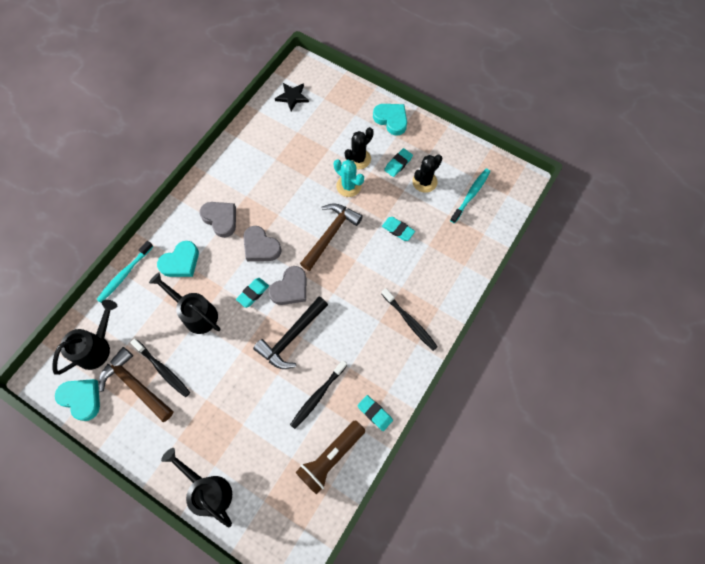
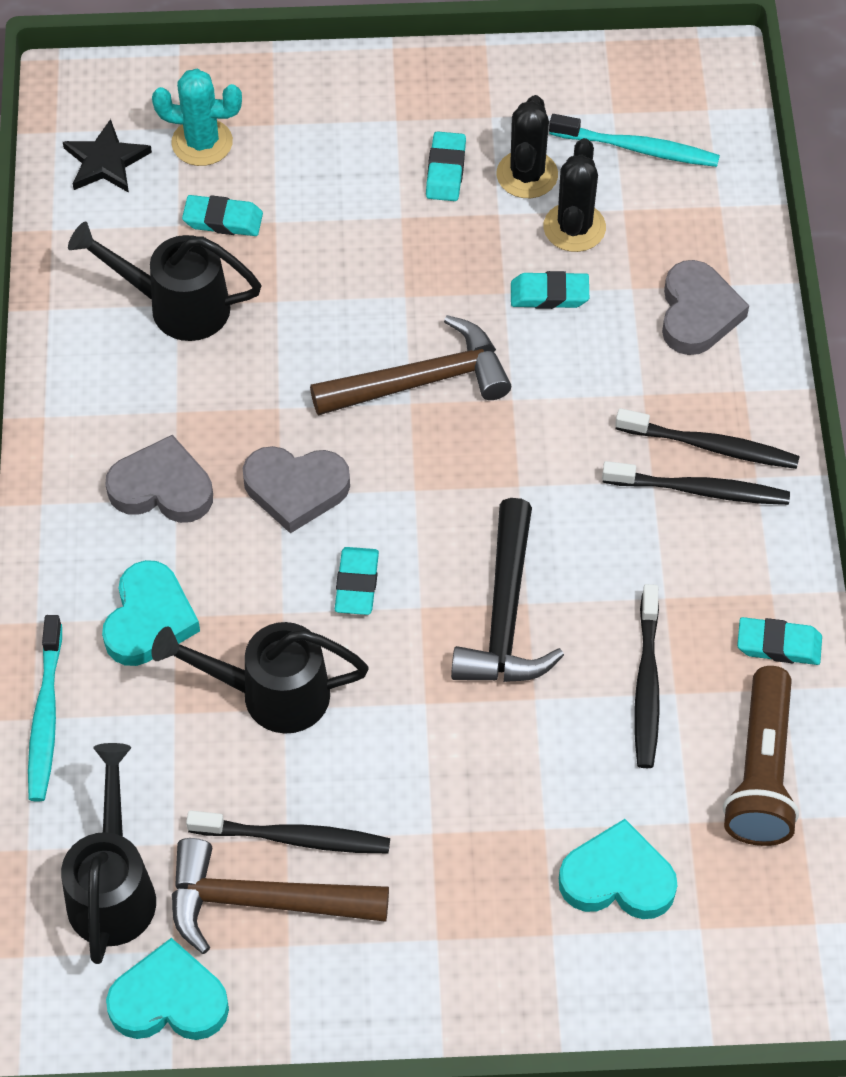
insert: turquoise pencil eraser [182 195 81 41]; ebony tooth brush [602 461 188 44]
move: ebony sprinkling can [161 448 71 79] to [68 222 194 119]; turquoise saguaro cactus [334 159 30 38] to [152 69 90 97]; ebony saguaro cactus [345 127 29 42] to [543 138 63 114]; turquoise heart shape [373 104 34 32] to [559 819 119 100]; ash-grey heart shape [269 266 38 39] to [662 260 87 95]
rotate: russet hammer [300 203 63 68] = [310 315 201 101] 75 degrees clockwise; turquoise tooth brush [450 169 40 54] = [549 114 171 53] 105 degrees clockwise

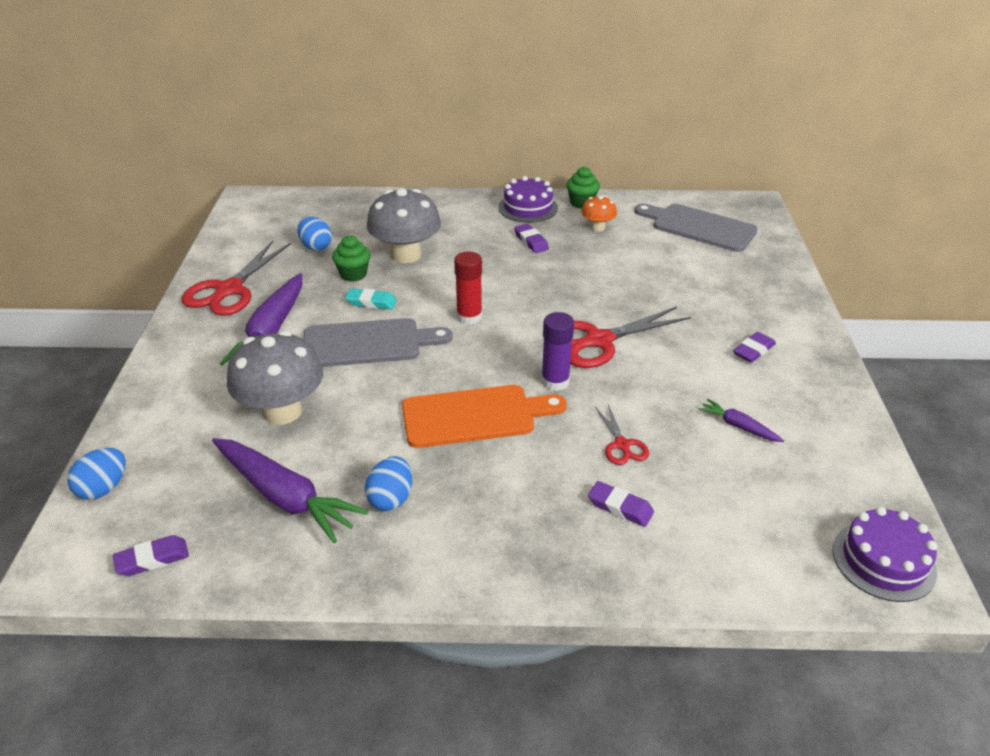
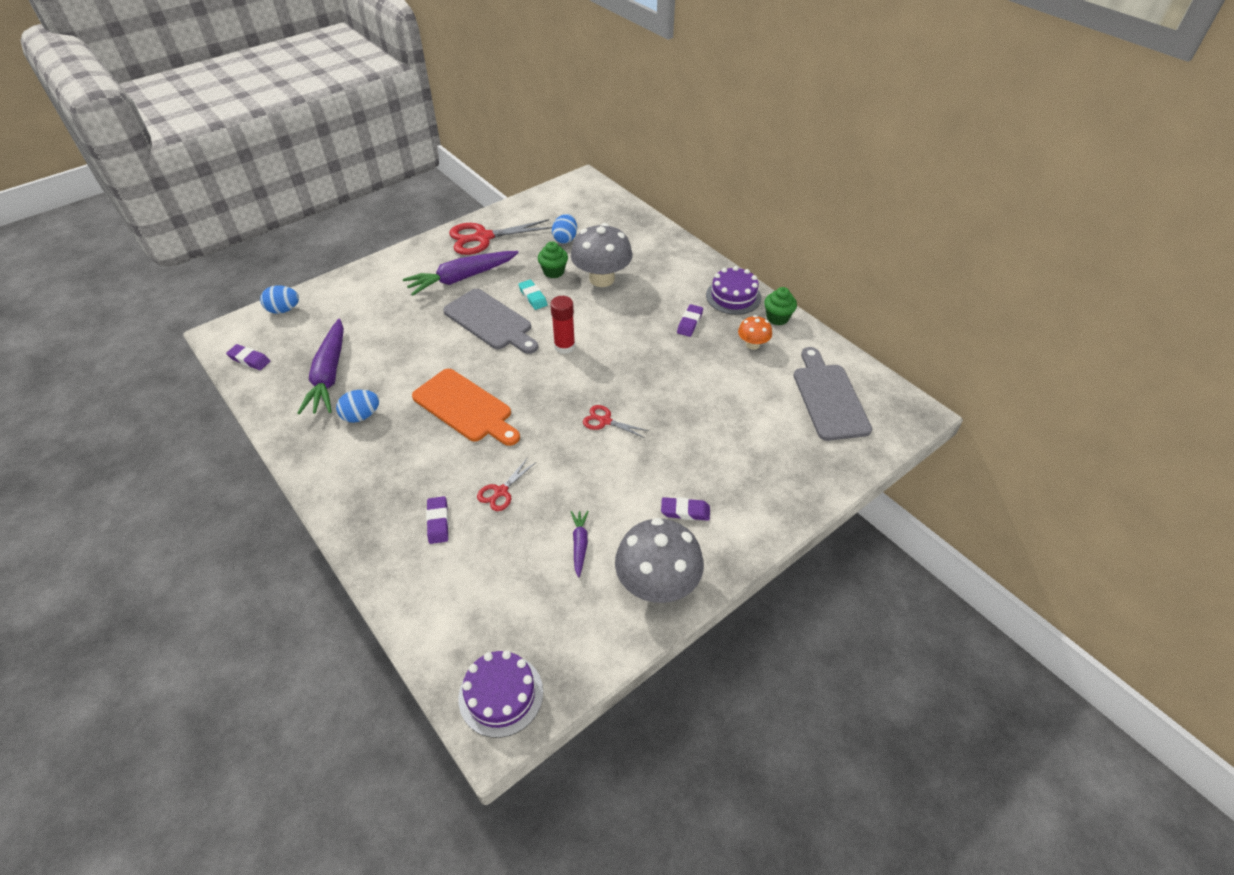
delete: purple stick of glue [541 312 33 79]
move: ash-grey mushroom [227 331 96 94] to [615 518 89 85]
resize: crimson pair of scissors [570 307 121 61] = [583 405 66 33] x0.51

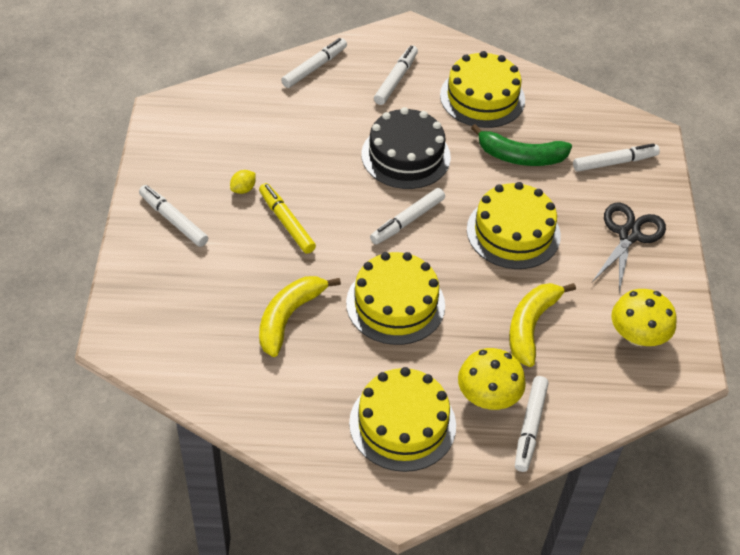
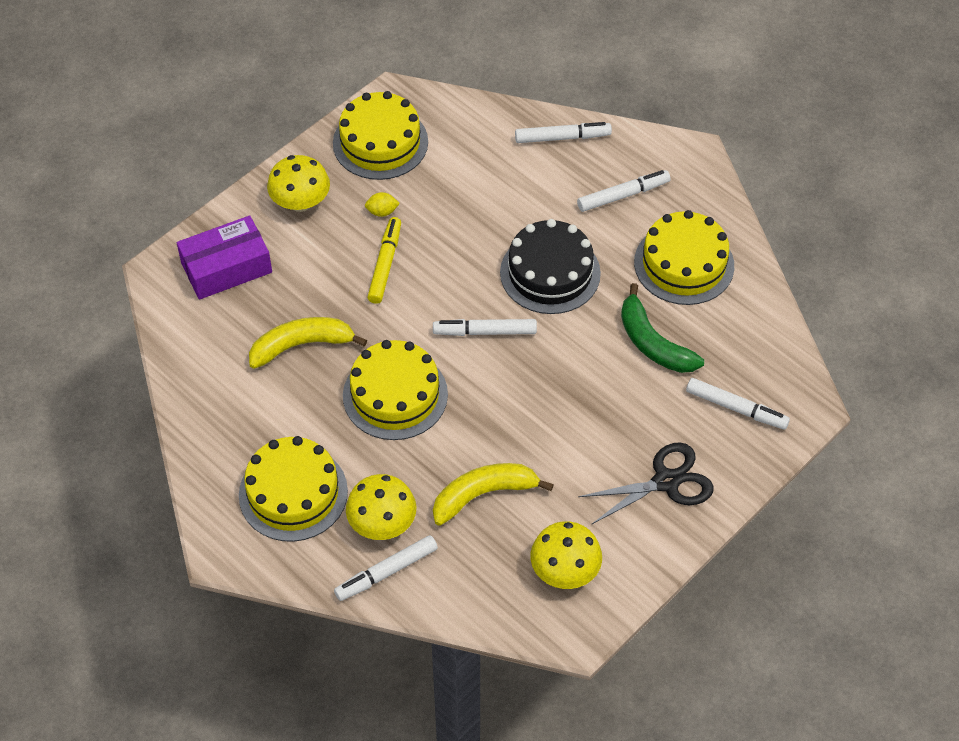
insert: purple parcel [177 216 95 84]
move: golden gateau [467 182 94 87] to [333 91 95 89]
replace: pure white marker [139 185 69 62] to golden mushroom [267 155 63 57]

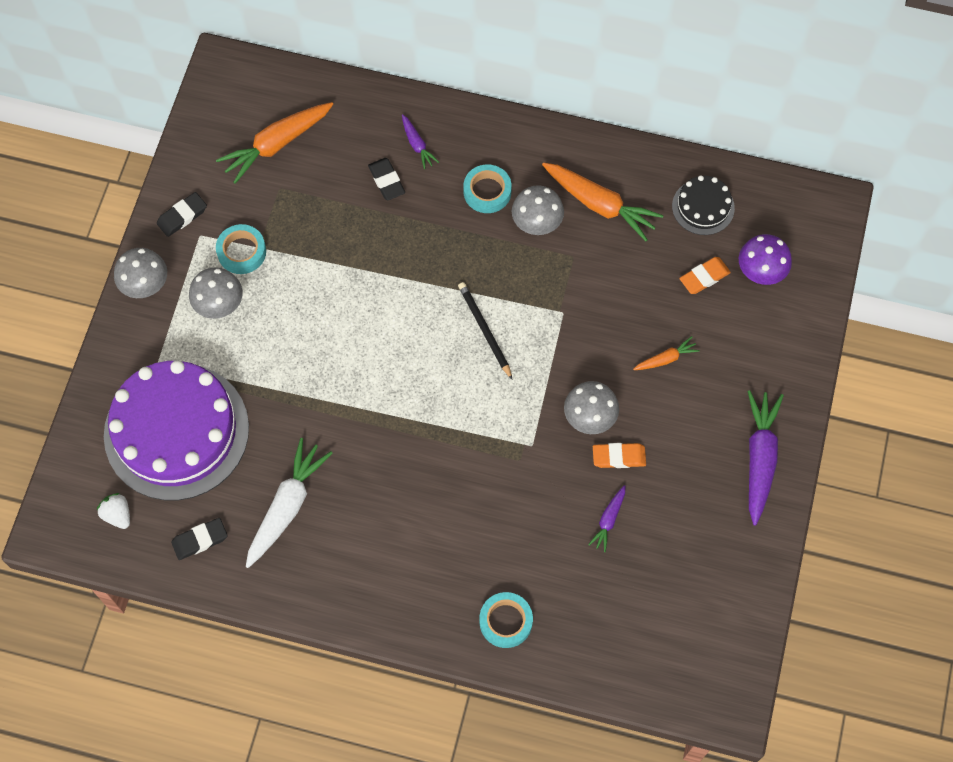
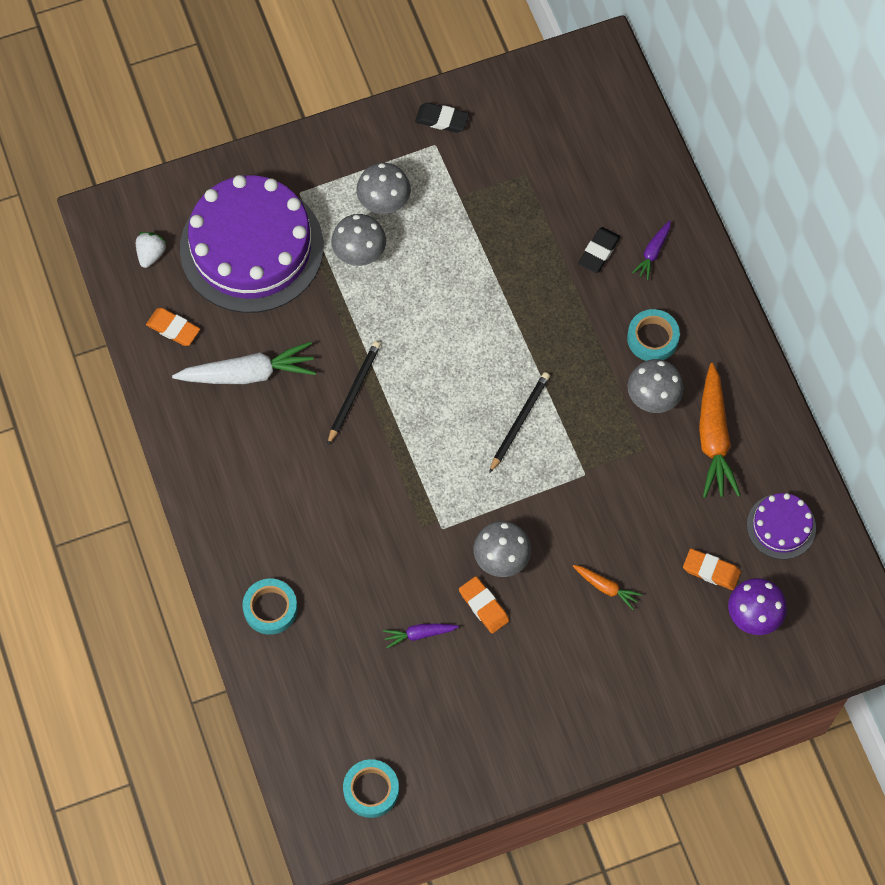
delete: bright orange root vegetable [216 102 117 82]; purple root vegetable [748 390 36 136]
insert: ebony wooden pencil [327 341 54 104]
move: ash-grey mushroom [114 248 53 50] to [331 214 55 52]; turquoise sticky tape [216 224 50 50] to [343 759 56 59]
recolor: ebony pencil eraser [171 518 57 42] to bright orange pencil eraser [146 308 54 38]; ebony gateau [672 175 63 60] to purple gateau [747 493 69 66]

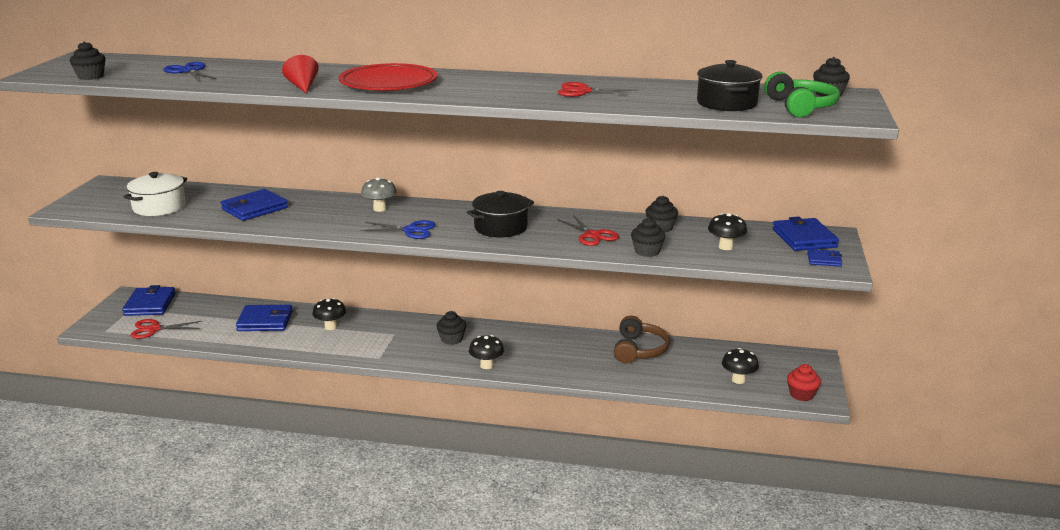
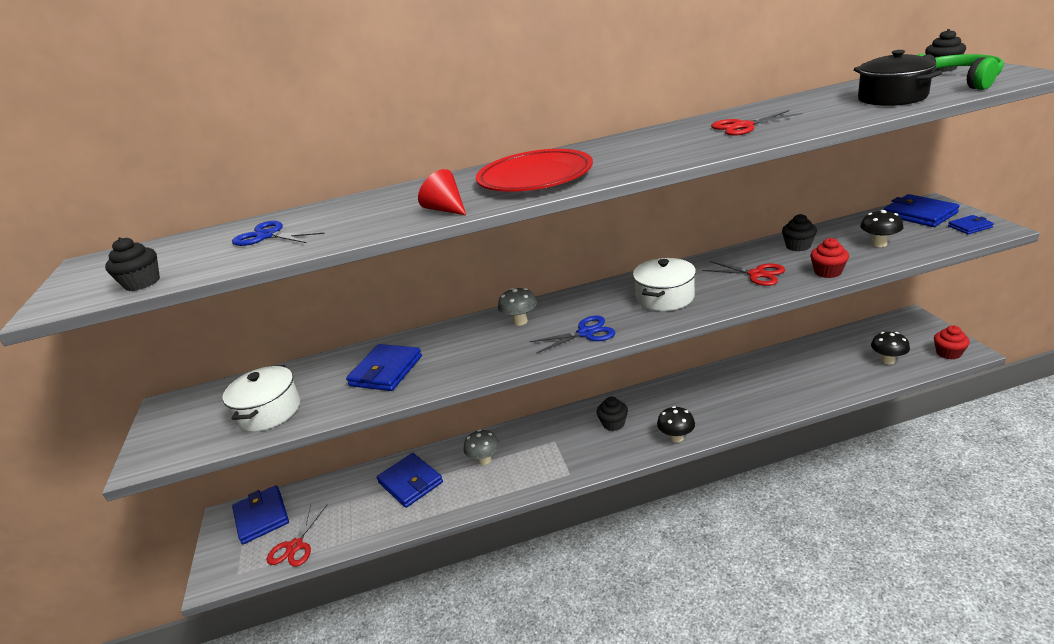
delete: russet headphones [614 316 56 48]
recolor: ebony mushroom [313 298 33 32] to ash-grey mushroom [464 430 35 35]; ebony stockpot [467 191 67 47] to pure white stockpot [633 258 63 53]; ebony fairy cake [631 218 35 39] to crimson fairy cake [810 238 39 40]
rotate: crimson pair of scissors [130 319 72 20] = [267 504 60 63] 45 degrees counterclockwise; blue wallet [236 305 57 26] = [377 453 66 55] 75 degrees clockwise

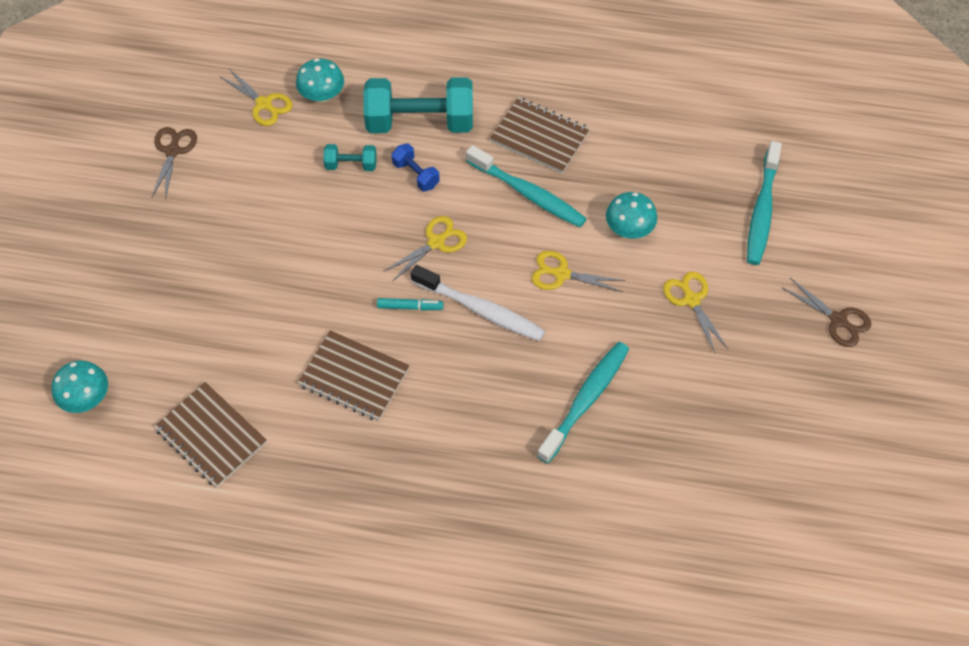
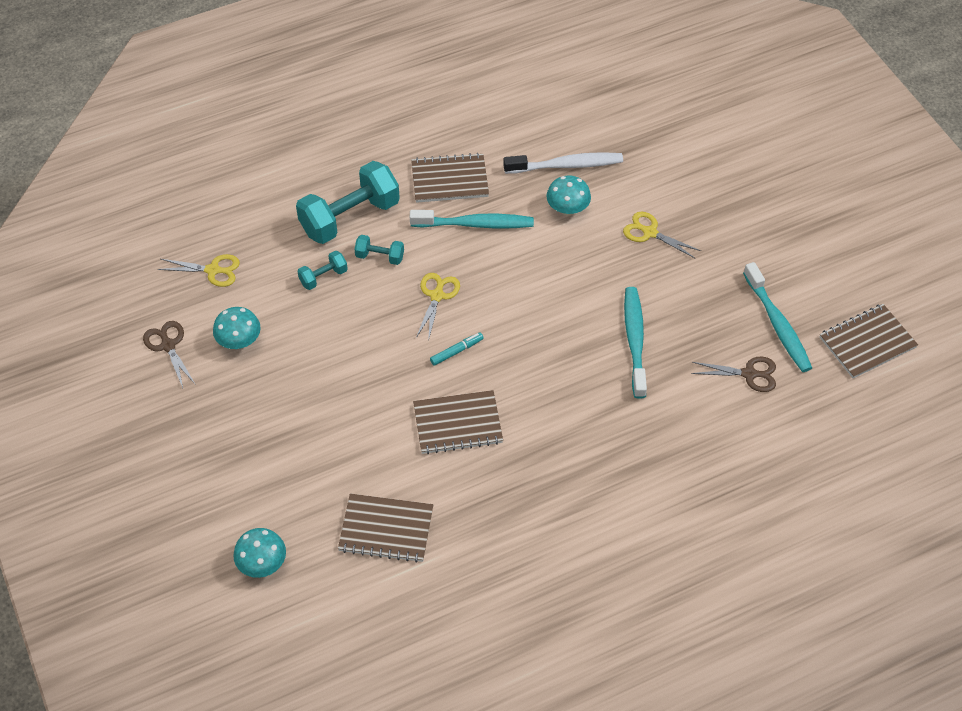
delete: golden pair of scissors [531 251 94 41]
insert: russet notepad [820 304 98 74]
move: turquoise mushroom [296 58 48 44] to [213 307 48 42]; pure white tooth brush [411 265 134 76] to [503 152 120 22]; russet pair of scissors [781 278 91 69] to [691 357 85 35]; turquoise tooth brush [747 141 35 124] to [743 262 69 110]
recolor: blue free weight [392 143 48 49] to turquoise free weight [354 235 50 30]

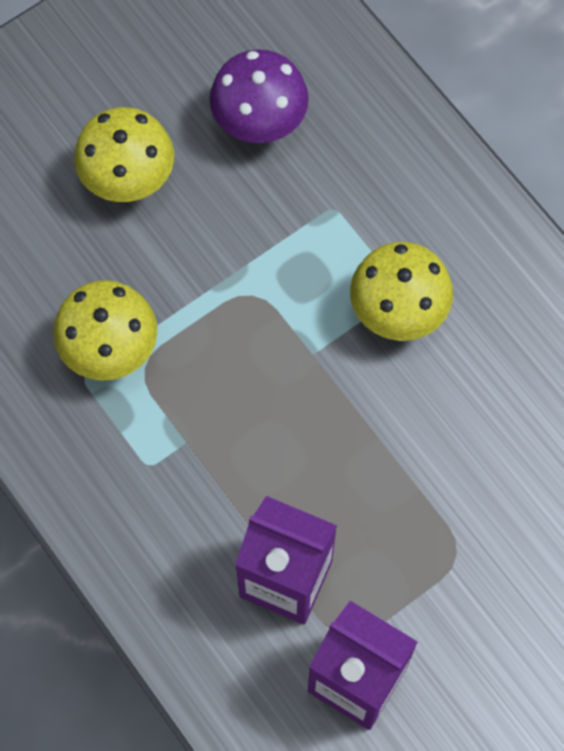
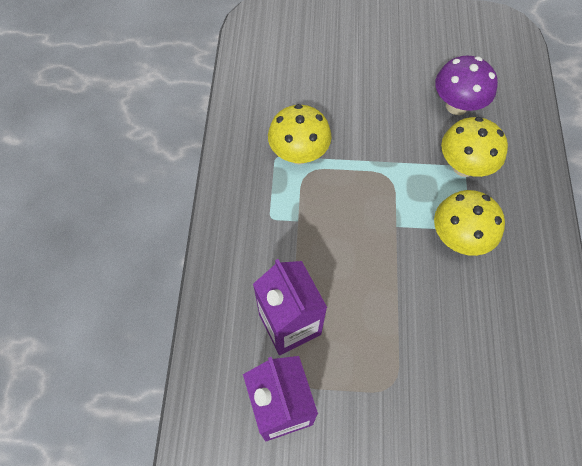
move: golden mushroom [74 107 100 95] to [441 117 67 60]

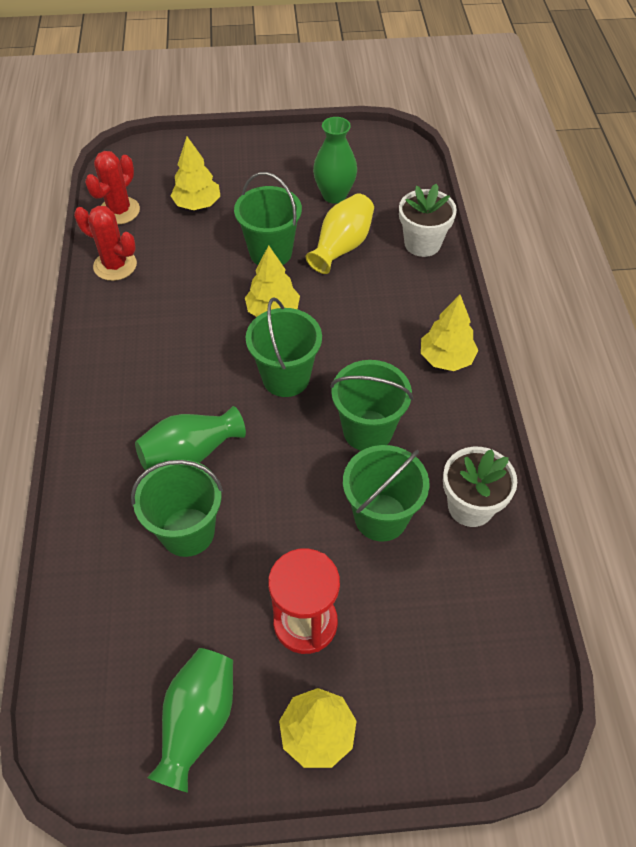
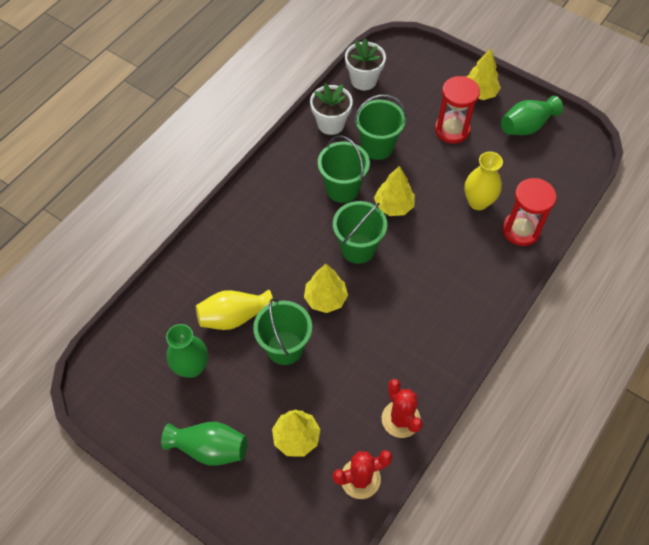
insert: crimson hourglass [502 178 54 68]
move: emerald vase [135 406 111 64] to [161 422 86 44]; pure white plant pot [399 184 58 73] to [345 38 41 52]; golden fir tree [421 295 57 76] to [374 166 41 50]
replace: emerald pail [131 460 92 97] to golden vase [465 152 38 58]

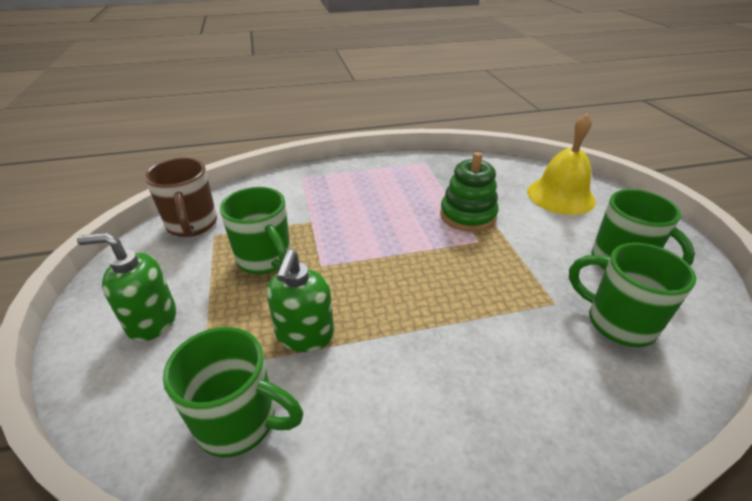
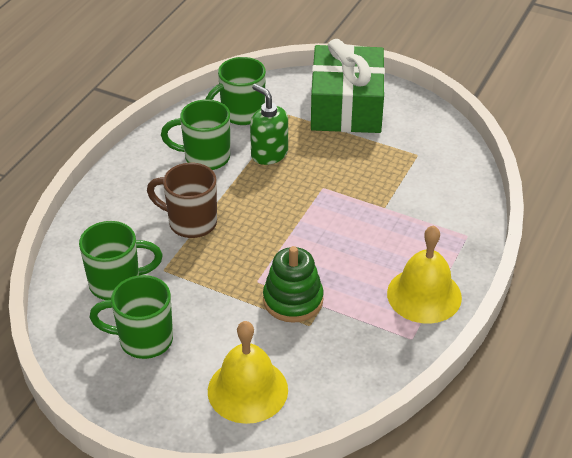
insert: golden bell [387 225 75 99]
move: russet tea mug [144 158 73 79] to [147 163 70 75]; emerald tea mug [220 187 71 87] to [161 99 69 71]
replace: emerald pump bottle [77 233 99 109] to emerald present [311 39 74 94]

